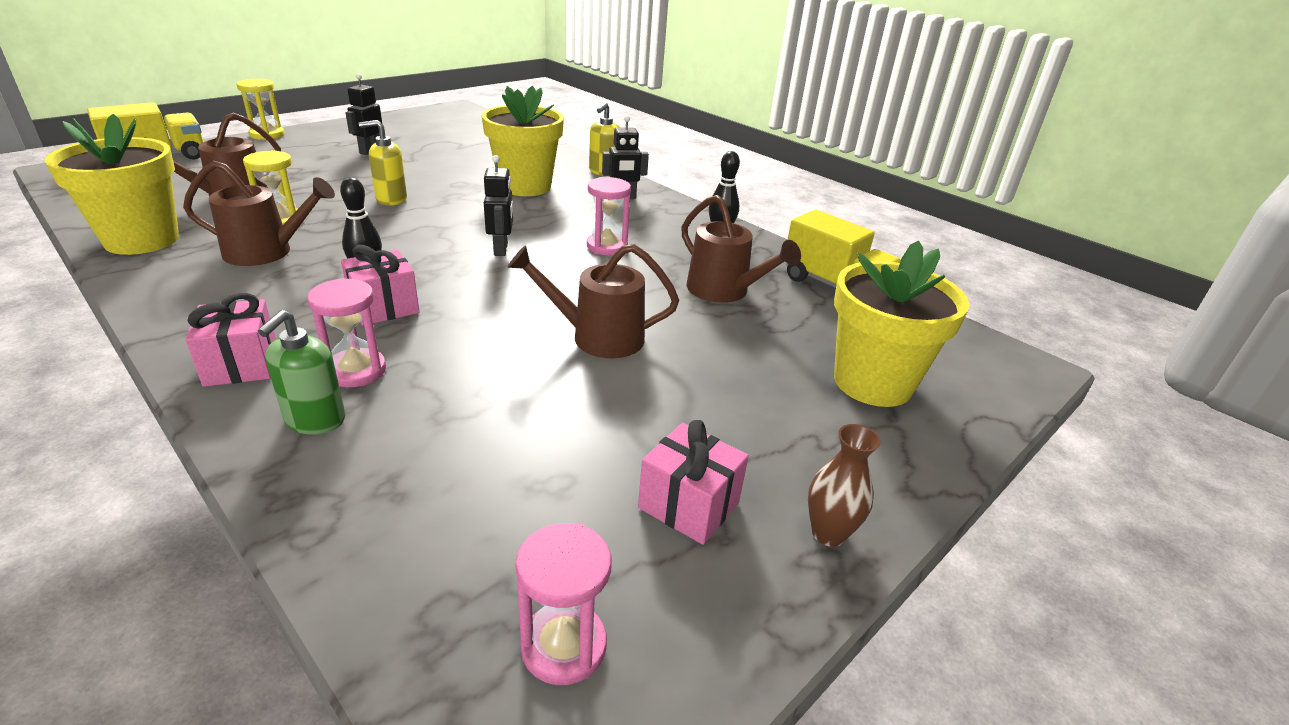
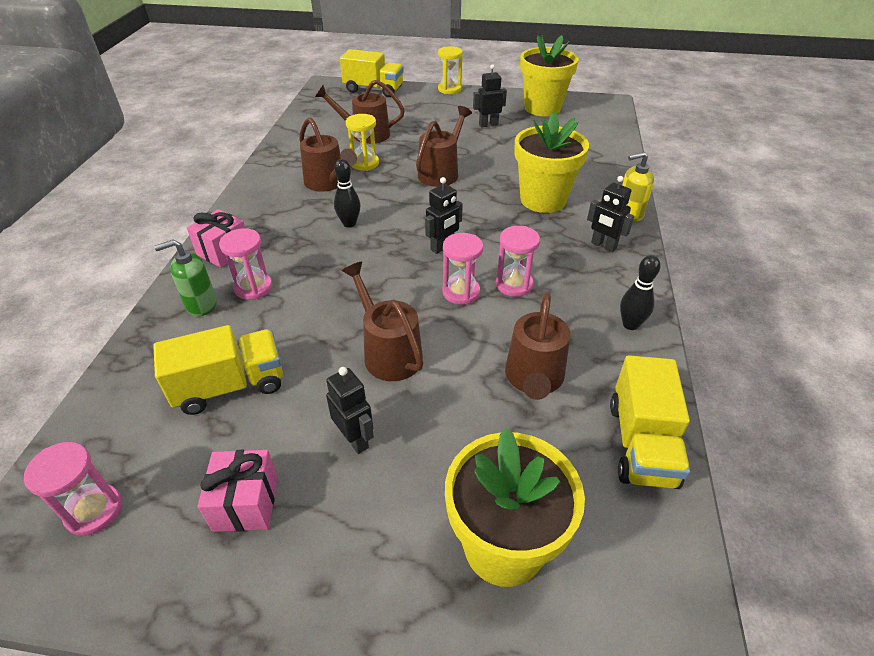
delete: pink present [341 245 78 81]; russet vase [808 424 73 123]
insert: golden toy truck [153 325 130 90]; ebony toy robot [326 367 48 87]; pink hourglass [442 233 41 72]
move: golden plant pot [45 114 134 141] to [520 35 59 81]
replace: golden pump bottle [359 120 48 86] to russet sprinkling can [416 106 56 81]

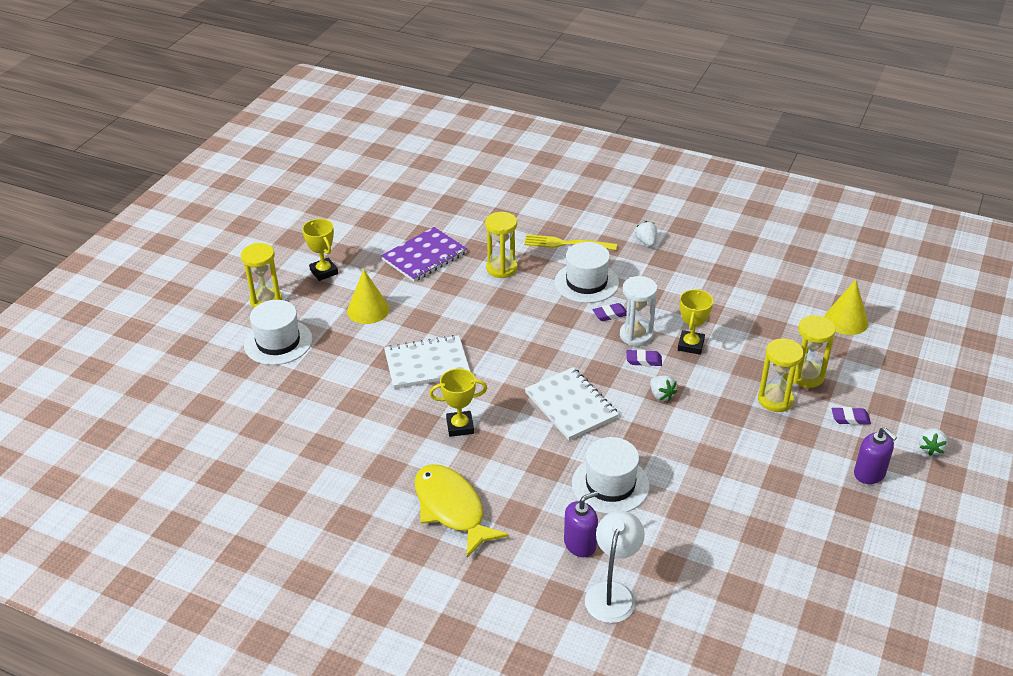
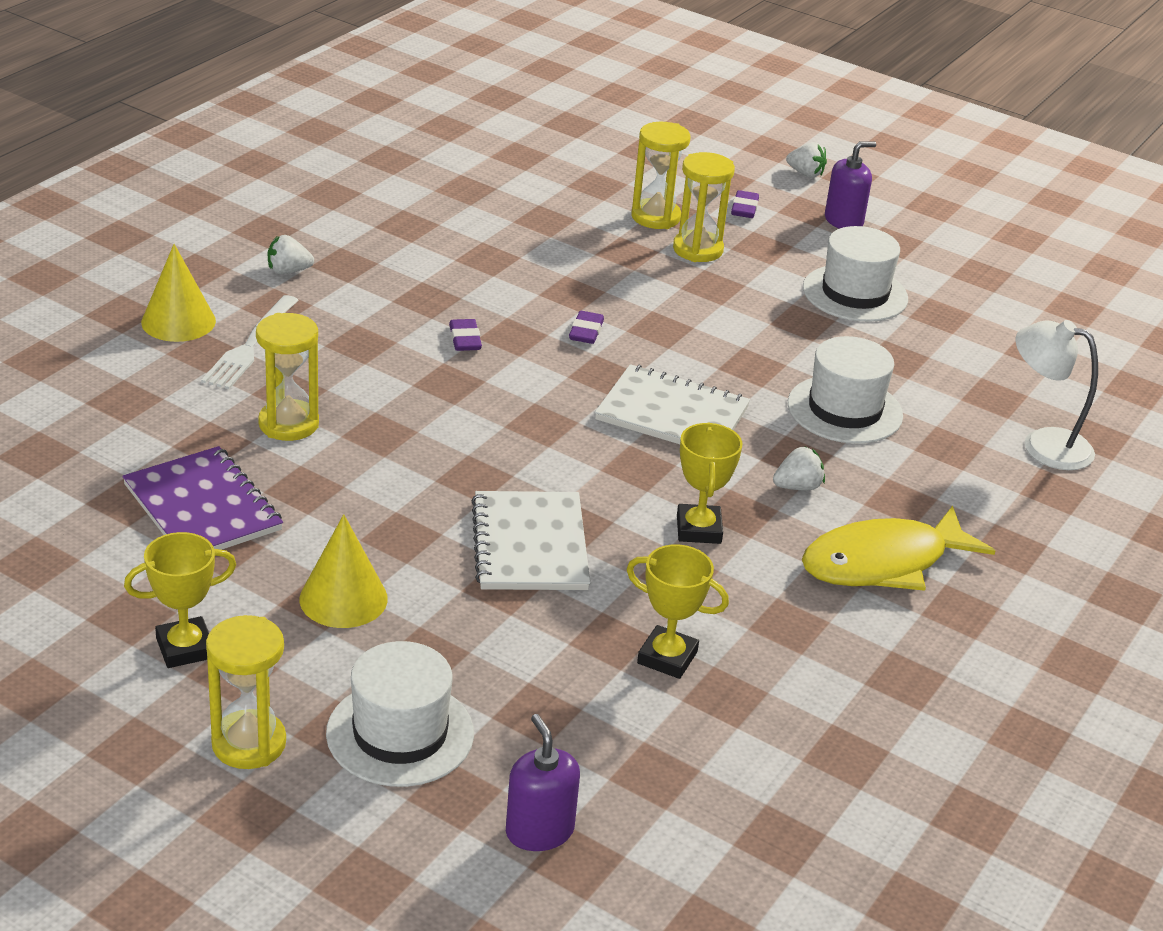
delete: pure white hourglass [620 276 37 70]
move: golden solid cone [824 280 44 55] to [141 244 75 98]; purple pump bottle [564 491 34 66] to [506 714 74 137]; golden trophy [678 289 35 66] to [626 544 103 135]; pure white toy strawberry [650 376 27 25] to [773 446 52 44]; pure white top hat [555 242 64 61] to [803 226 105 96]
recolor: golden table fork [524 234 93 16] to pure white table fork [201 295 98 94]
rotate: pure white notepad [525 367 94 73] = [595 364 155 80] 45 degrees clockwise

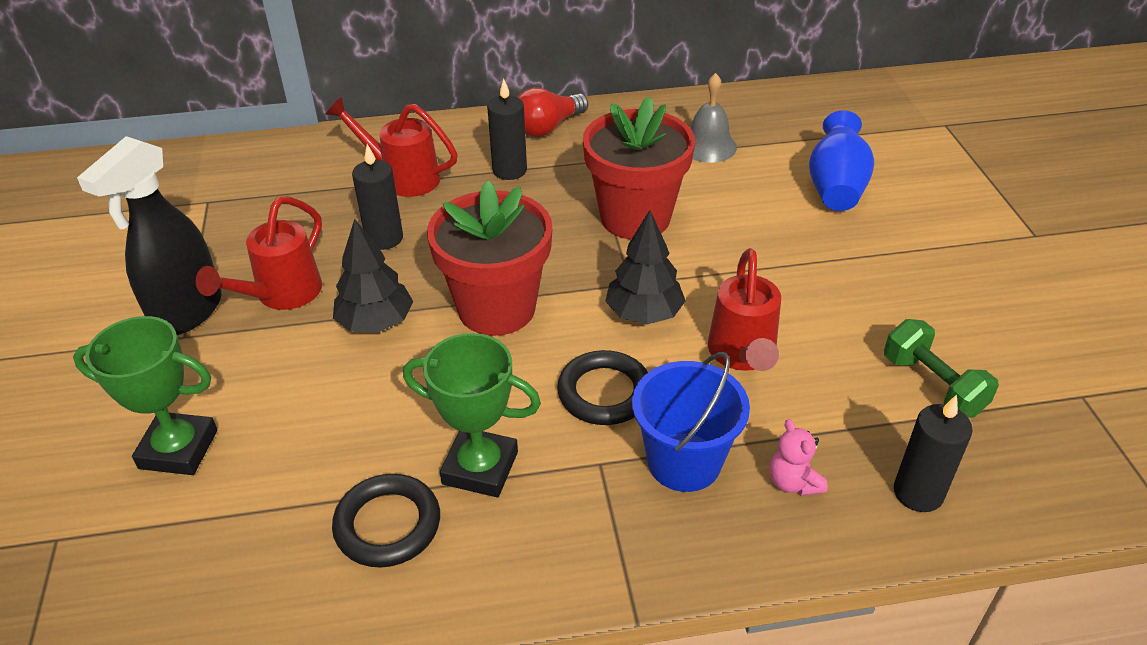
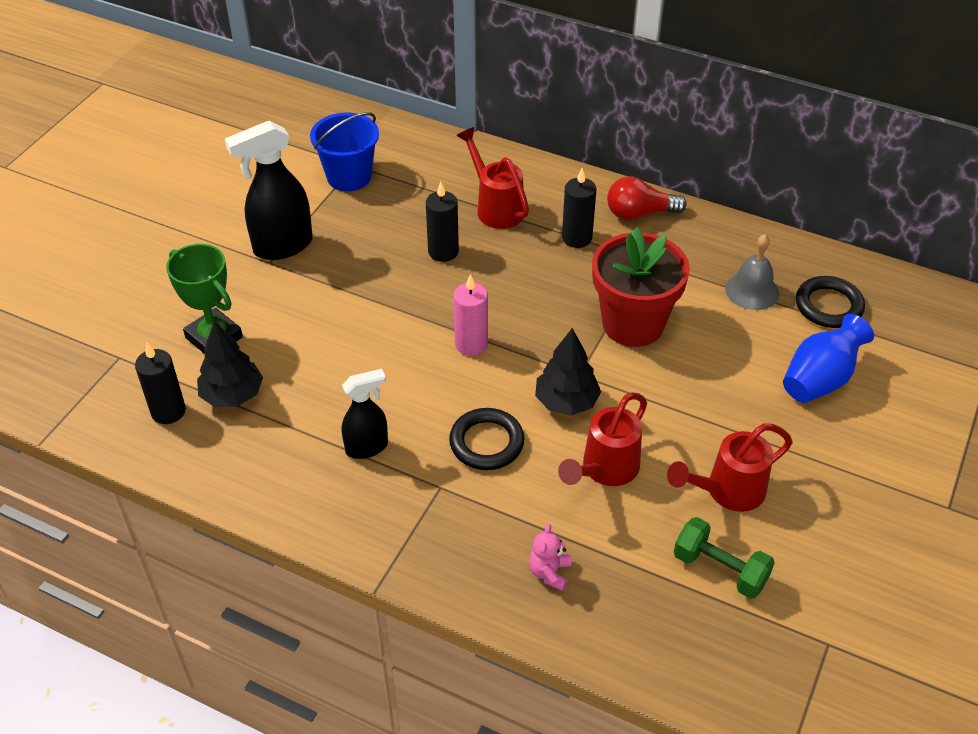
move: ebony wax candle [894 395 79 117] to [135 343 51 81]; ebony fir tree [333 219 80 114] to [197 321 66 86]; blue pail [632 352 118 140] to [310 112 69 79]; crimson sprinkling can [196 196 126 114] to [667 423 126 89]; ebony hoop [332 474 108 94] to [796 276 69 52]
replace: emerald trophy [403 333 138 164] to ebony spray bottle [342 369 46 90]; crimson plant pot [427 180 125 156] to pink wax candle [453 274 35 82]
rotate: emerald free weight [884 319 115 99] = [674 517 101 82] 60 degrees counterclockwise

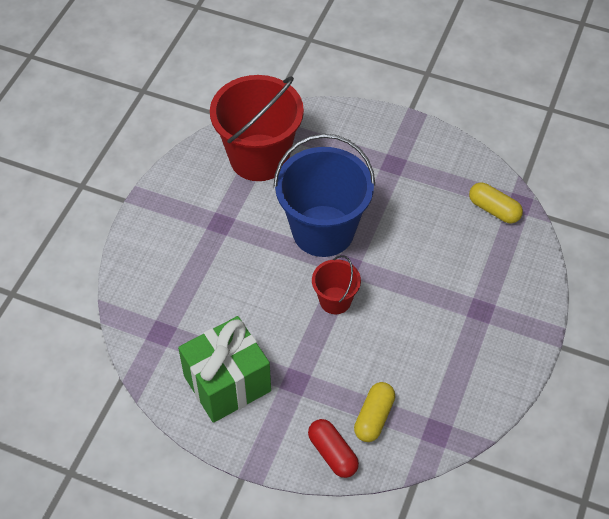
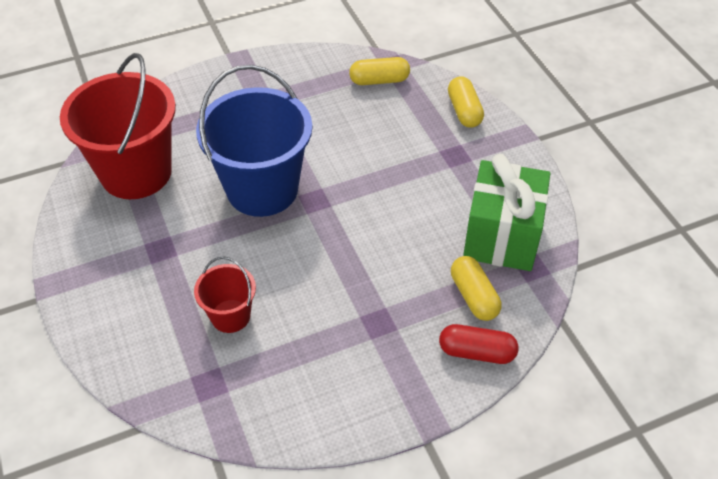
insert: golden pill shape [448 76 36 52]
move: crimson pail [312 255 49 59] to [194 256 62 77]; emerald present [178 316 93 107] to [463 154 87 117]

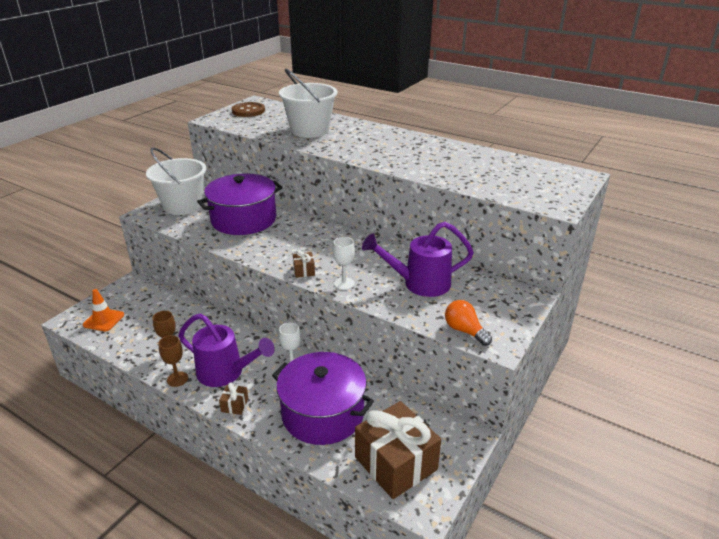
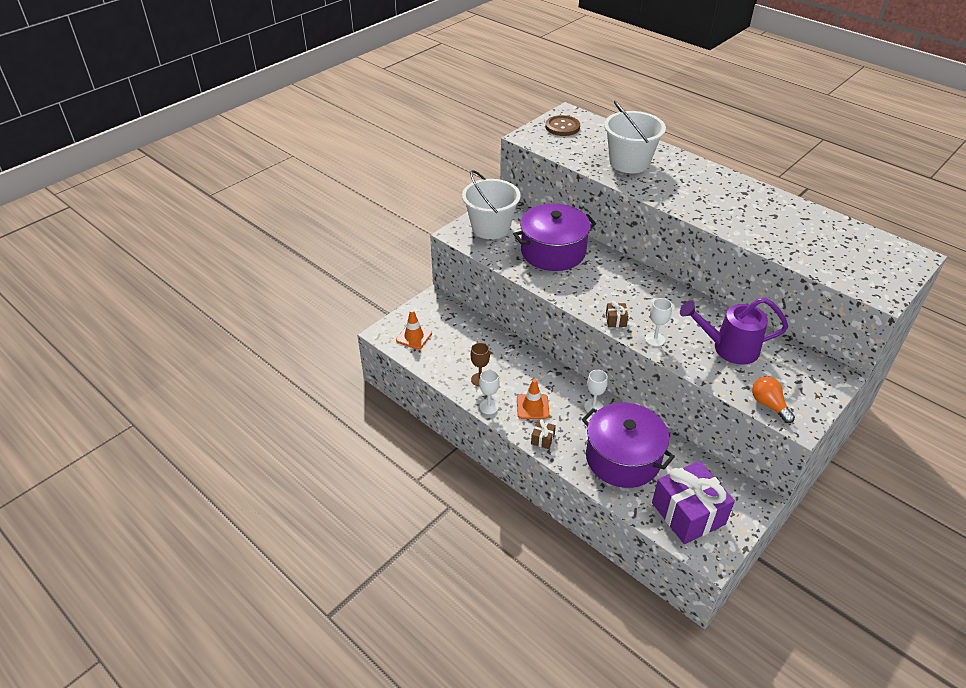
replace: purple sprinkling can [178 313 97 74] to bright orange safety cone [517 379 32 40]
recolor: russet wine glass [159 335 29 52] to pure white wine glass [479 370 20 44]; russet present [355 401 86 98] to purple present [652 461 83 83]

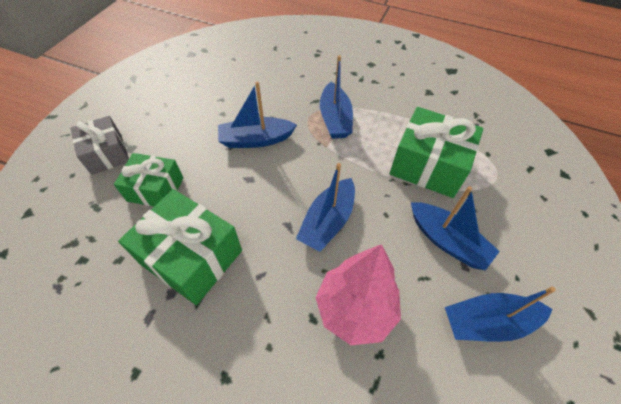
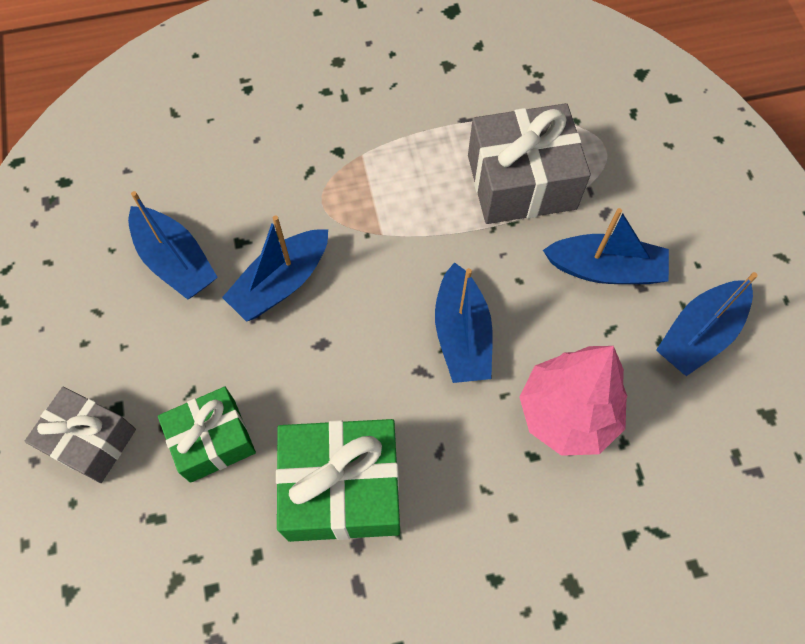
move: blue boat [320 55 33 84] to [128 191 90 109]
recolor: emerald present [390 107 93 91] to ash-grey present [468 103 123 121]

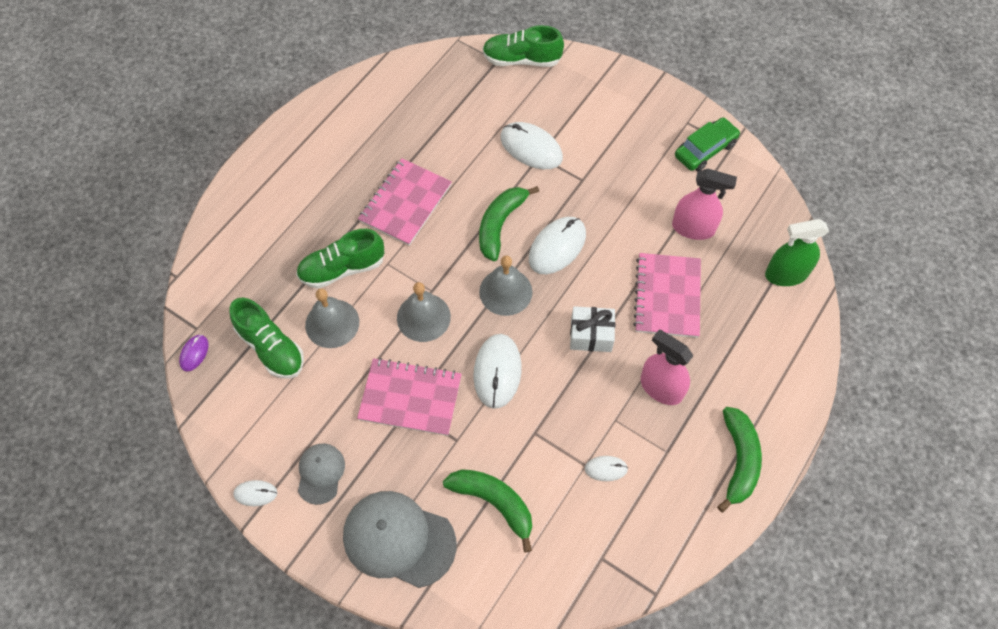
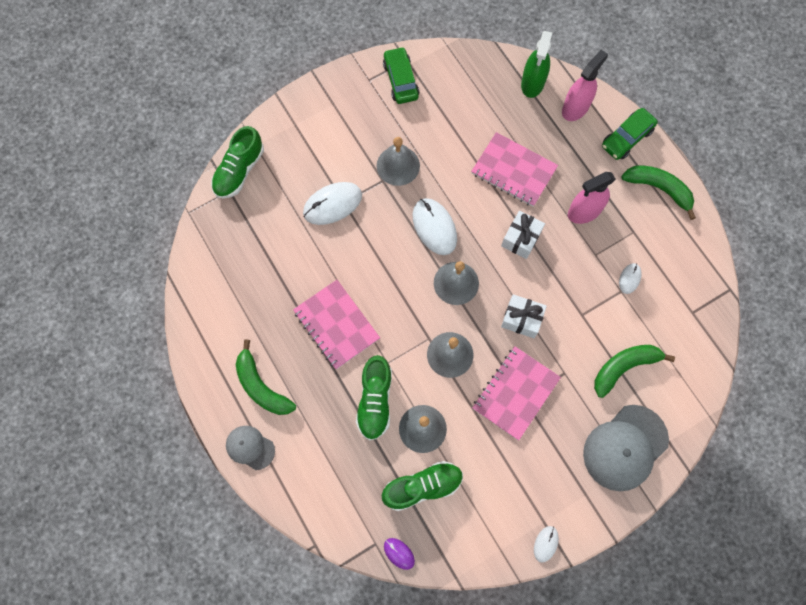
insert: ash-grey bell [377 137 43 49]; emerald toy car [602 108 56 52]
move: ash-grey peaked cap [298 443 47 62] to [226 426 49 44]; emerald banana fruit [479 186 60 75] to [236 339 60 76]; pink spray bottle [672 169 65 71] to [562 50 46 71]
replace: pure white PC mouse [473 334 49 75] to pure white present [501 294 46 44]

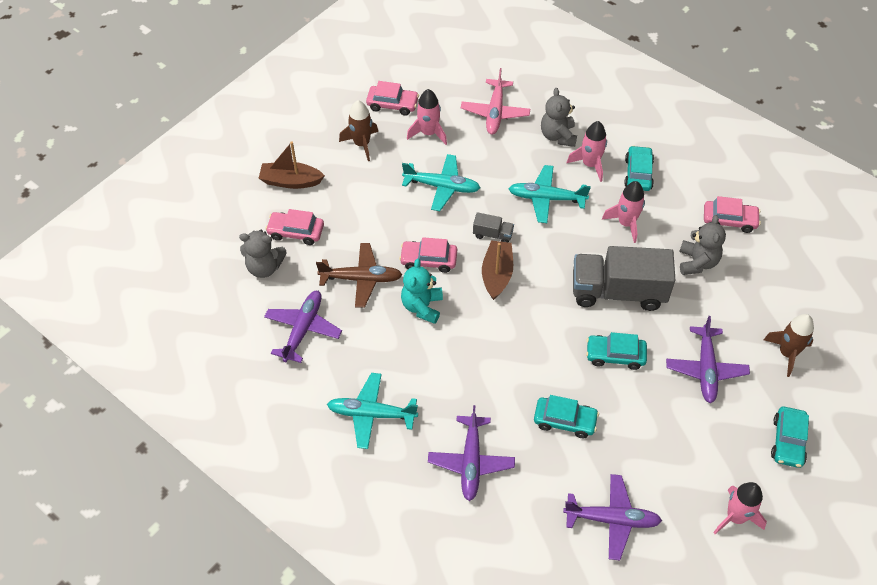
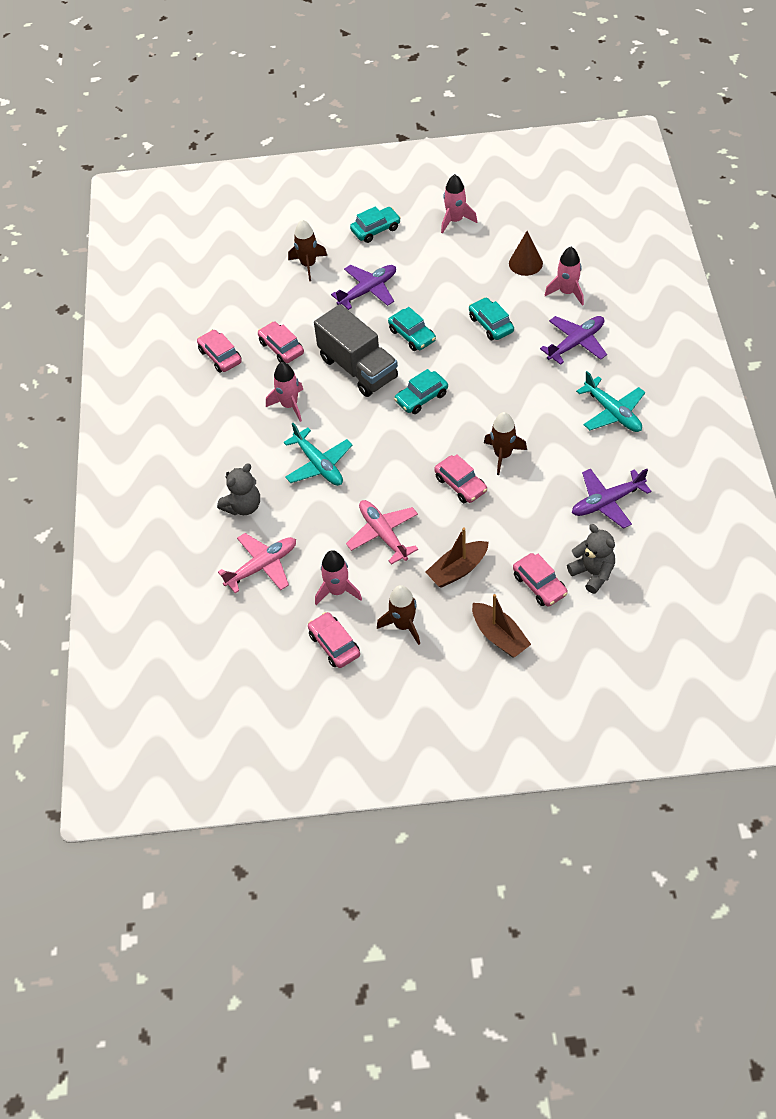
delete: russet aeroplane [316 243 86 65]; ash-grey toy truck [473 212 41 30]
move: turquoise toy car [624 145 30 46] to [394 369 54 45]; russet boat [482 240 31 60] to [426 527 63 61]; pink spaceship [567 121 40 61] to [545 247 39 59]
replace: ash-grey stuffed bear [679 215 47 60] to pink toy car [258 321 46 42]; turquoise stuffed bear [401 258 42 66] to russet spaceship [484 412 43 63]; purple aeroplane [563 474 99 86] to russet solid cone [509 231 34 45]
recolor: turquoise aeroplane [402 154 78 57] to pink aeroplane [346 500 72 65]

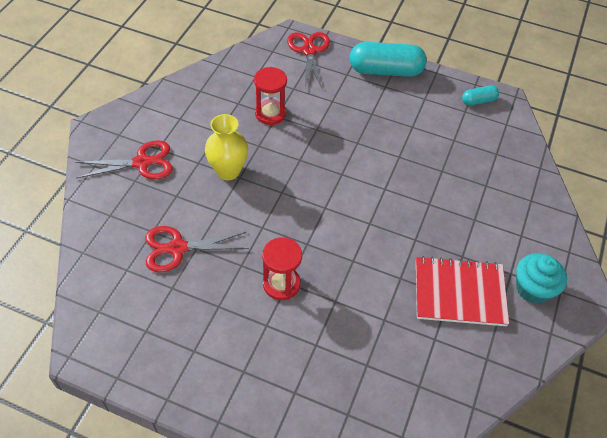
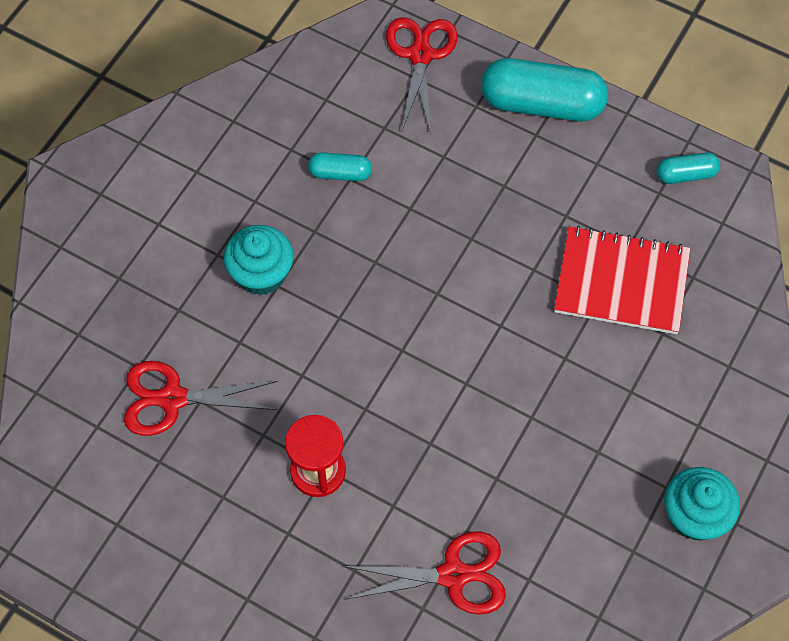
move: crimson pair of scissors [75 140 98 39] to [342 531 164 84]; crimson notepad [416 256 93 70] to [554 226 136 108]
replace: golden vase [205 114 43 67] to turquoise fairy cake [224 225 70 70]; crimson hourglass [254 67 33 58] to turquoise pill shape [308 152 64 29]

